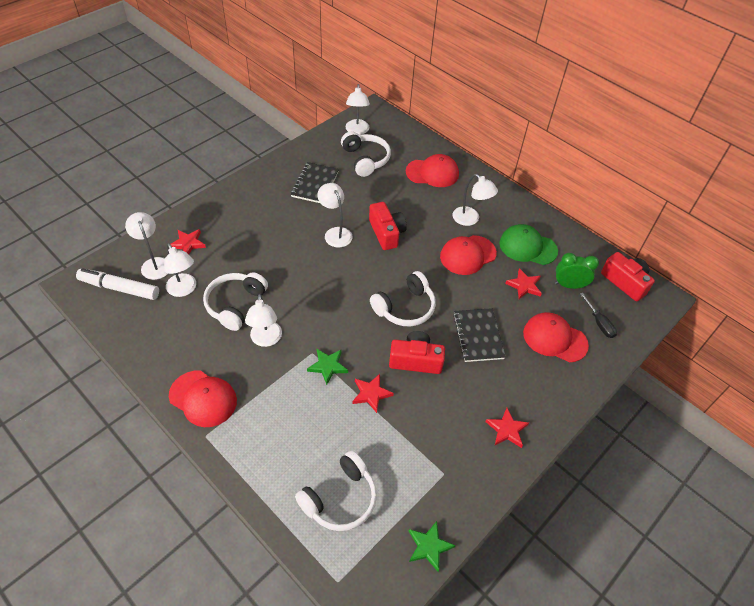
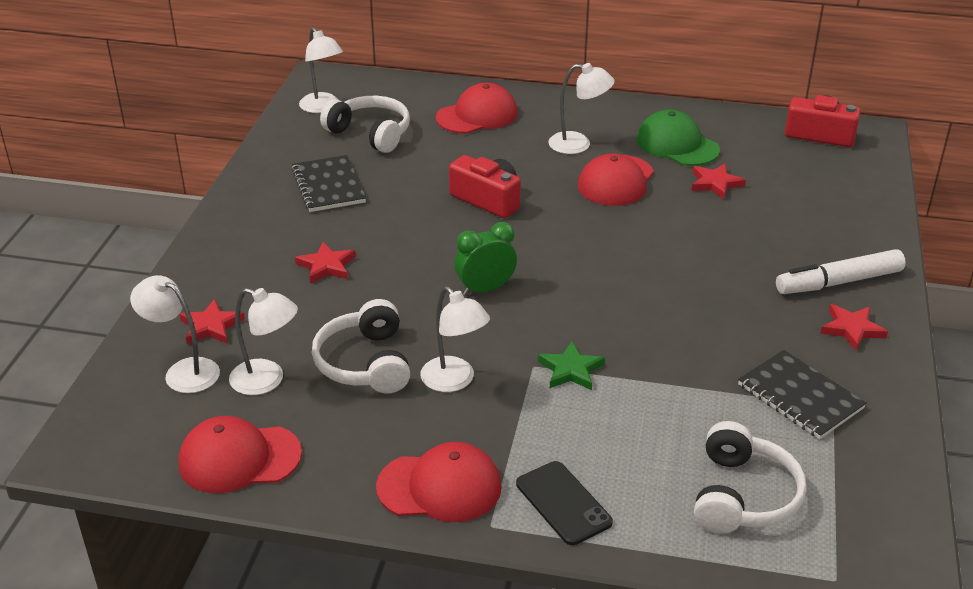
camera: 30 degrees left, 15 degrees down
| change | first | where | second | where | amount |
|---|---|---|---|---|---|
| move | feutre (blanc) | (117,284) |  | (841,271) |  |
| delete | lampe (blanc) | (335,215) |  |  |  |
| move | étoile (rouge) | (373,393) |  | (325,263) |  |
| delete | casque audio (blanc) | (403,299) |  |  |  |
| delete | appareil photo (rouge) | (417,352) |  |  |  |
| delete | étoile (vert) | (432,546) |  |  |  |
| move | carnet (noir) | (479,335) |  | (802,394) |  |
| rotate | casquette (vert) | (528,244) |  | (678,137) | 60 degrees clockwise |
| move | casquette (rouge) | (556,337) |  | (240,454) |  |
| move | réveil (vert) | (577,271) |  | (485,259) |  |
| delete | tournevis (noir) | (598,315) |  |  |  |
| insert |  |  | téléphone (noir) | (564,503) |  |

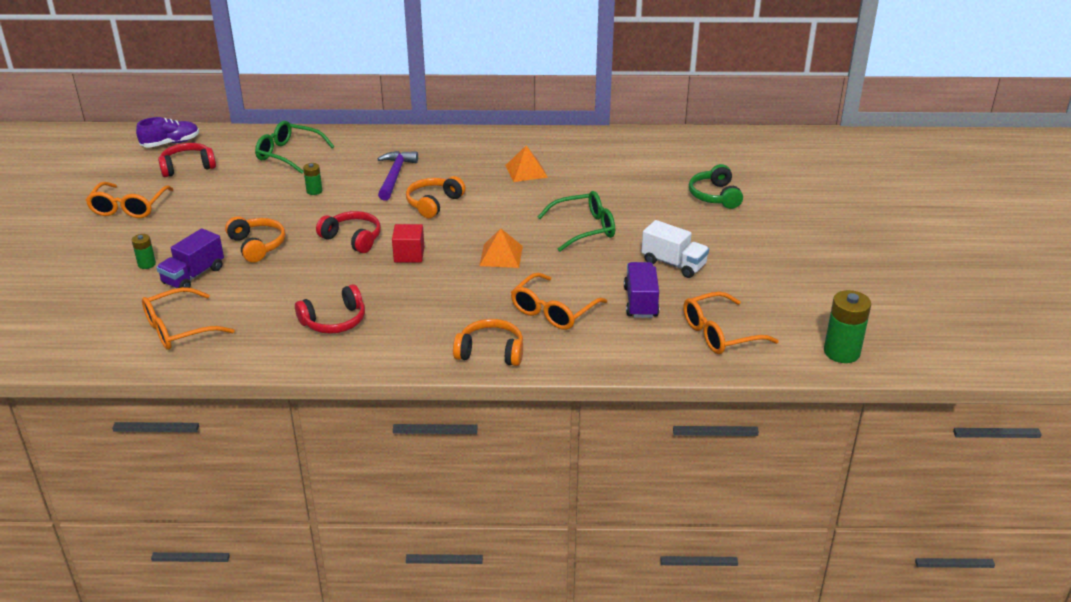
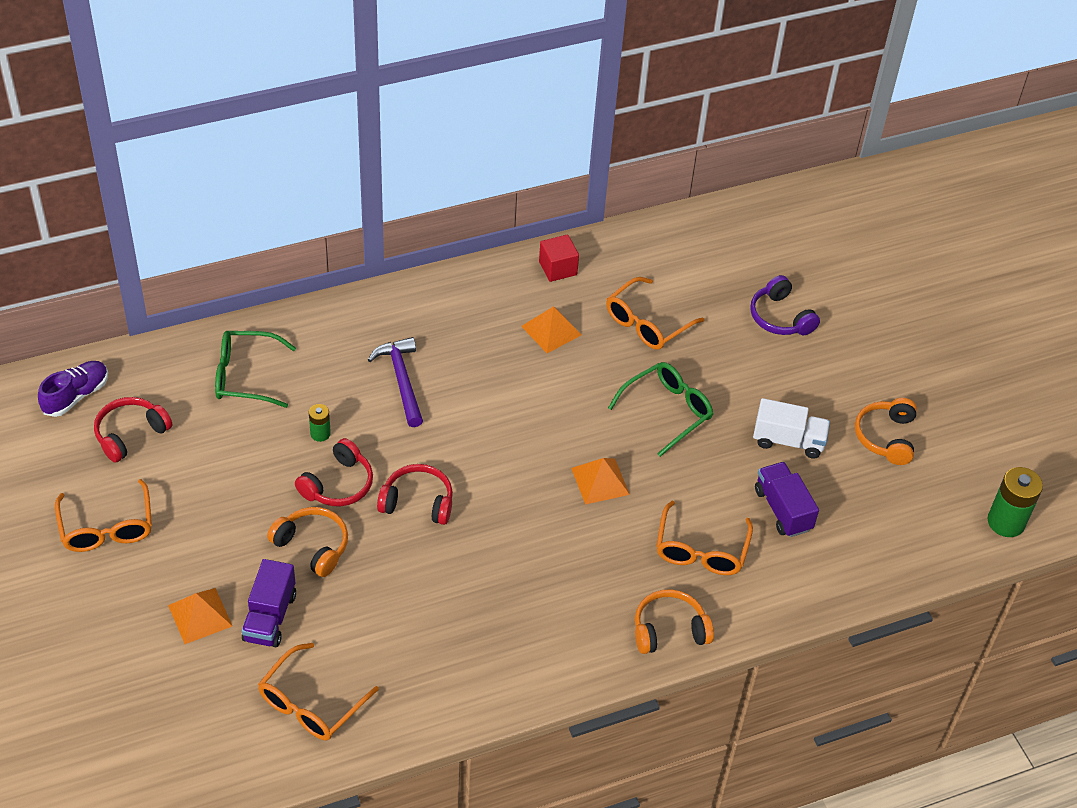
camera: 25 degrees left, 15 degrees up
| change | first | where | second | where | amount |
|---|---|---|---|---|---|
| replace | pile (vert) | (144,251) | pyramide (orange) | (200,616) |  |
| move | casque audio (rouge) | (330,309) |  | (334,472) |  |
| move | cube (rouge) | (408,243) |  | (559,258) |  |
| move | casque audio (orange) | (436,197) |  | (886,431) |  |
| move | lunettes (orange) | (731,322) |  | (655,313) |  |
| recolor | casque audio (vert) | (716,186) | casque audio (violet) | (785,305) |  |

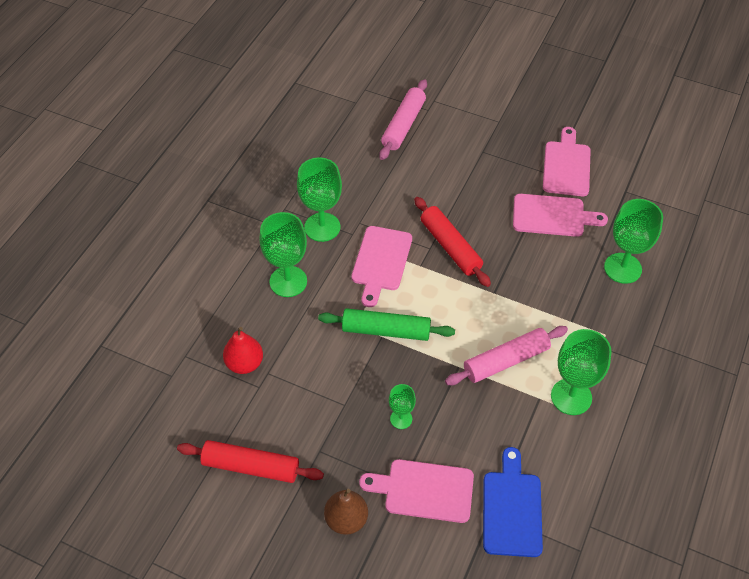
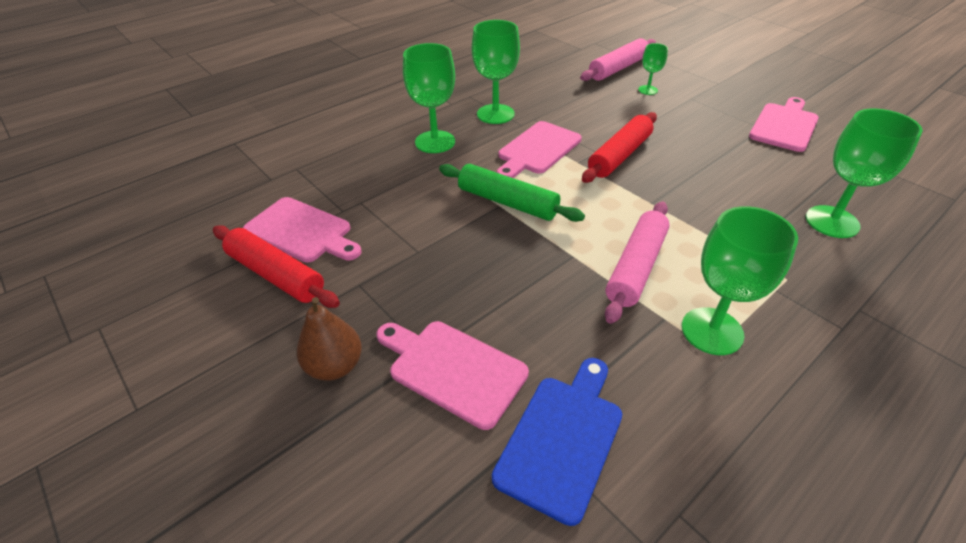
camera: 25 degrees right, 10 degrees down
| change | first | where | second | where | amount |
|---|---|---|---|---|---|
| delete | poire (rouge) | (243,350) |  |  |  |
| move | verre à pied (vert) | (402,406) |  | (653,69) |  |
| rotate | rouleau à pâtisserie (rouge) | (452,242) |  | (619,147) | 45 degrees clockwise |
| rotate | rouleau à pâtisserie (rose) | (506,355) |  | (637,263) | 60 degrees counterclockwise |
| move | planche à découper (rose) | (560,215) |  | (302,230) |  |

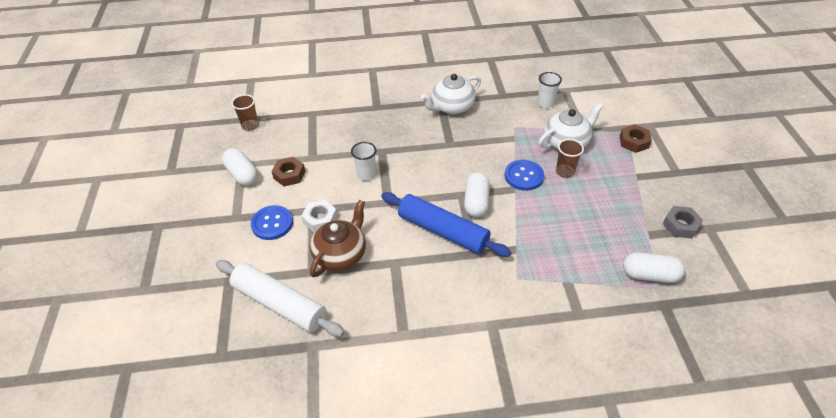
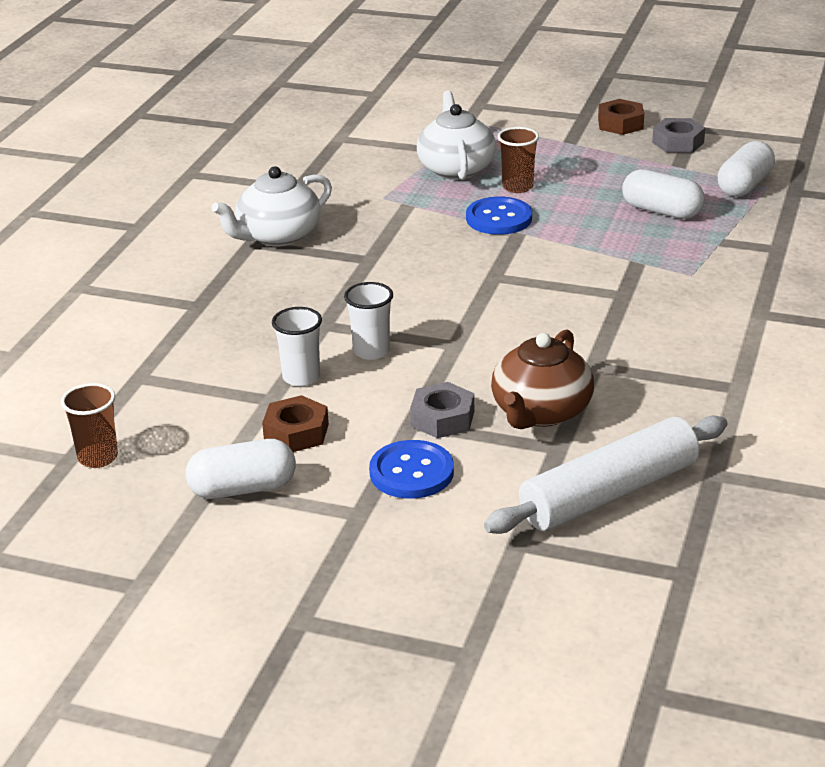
camera: 65 degrees left, 15 degrees down
| change | first | where | second | where | amount |
|---|---|---|---|---|---|
| recolor | écrou (blanc) | (319,216) | écrou (gris) | (442,410) |  |
| rotate | théière (marron) | (338,238) |  | (542,379) | 120 degrees counterclockwise |
| delete | rouleau à pâtisserie (bleu) | (446,224) |  |  |  |
| rotate | théière (blanc) | (451,94) |  | (272,206) | 60 degrees clockwise |
| move | gélule (blanc) | (477,194) |  | (663,194) |  |
| move | gobelet (blanc) | (549,90) |  | (297,346) |  |
| move | écrou (marron) | (636,138) |  | (621,117) |  |

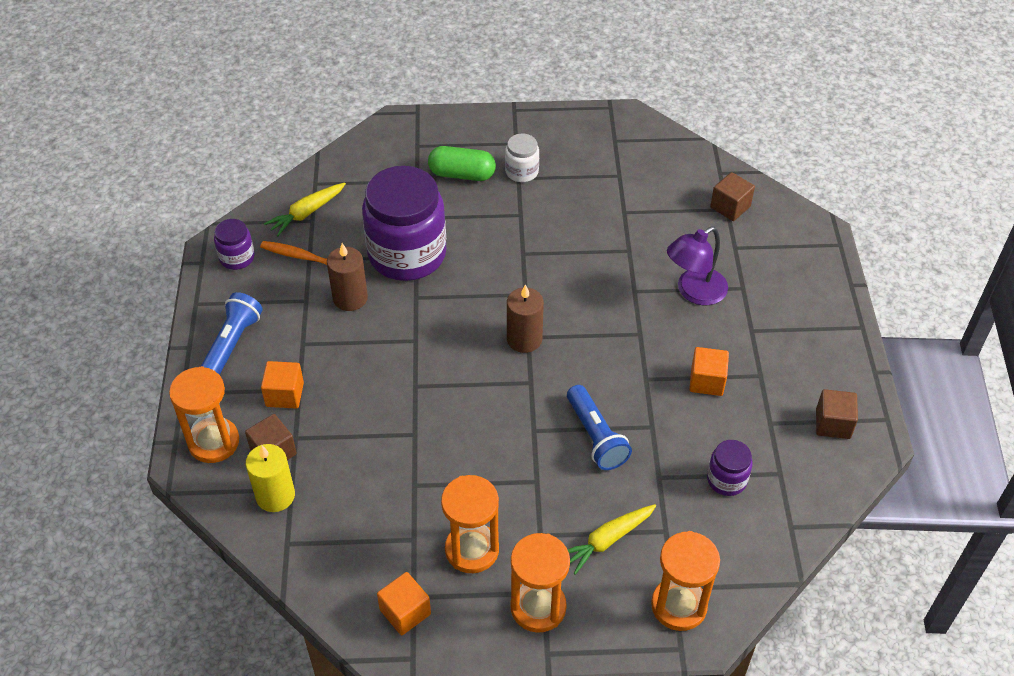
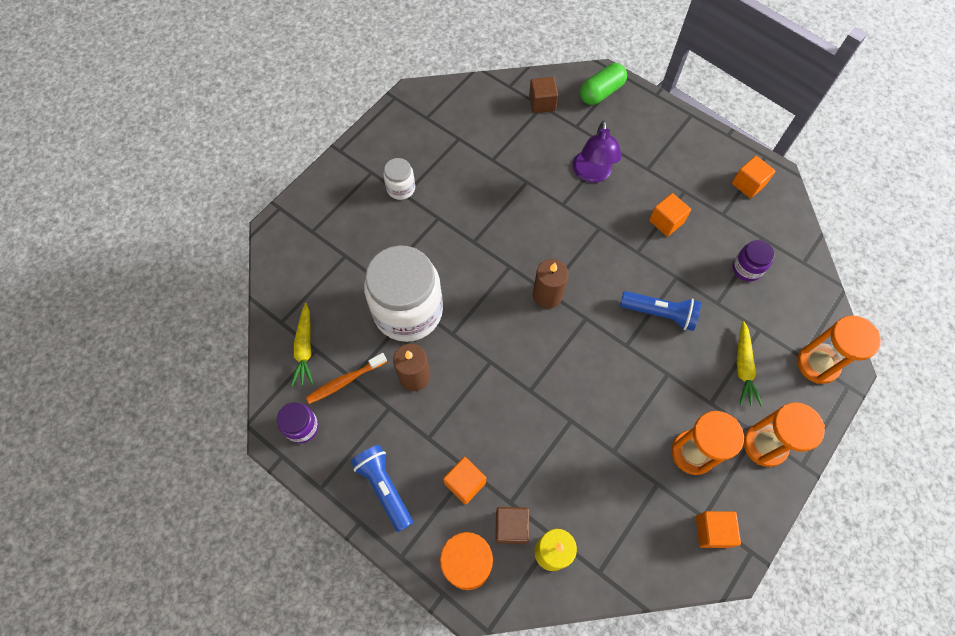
camera: 50 degrees left, 15 degrees up
| change | first | where | second | where | amount |
|---|---|---|---|---|---|
| recolor | bocal (violet) | (404,223) | bocal (blanc) | (403,293) |  |
| move | gélule (vert) | (462,163) |  | (603,84) |  |
| recolor | cube (marron) | (837,414) | cube (orange) | (753,177) |  |

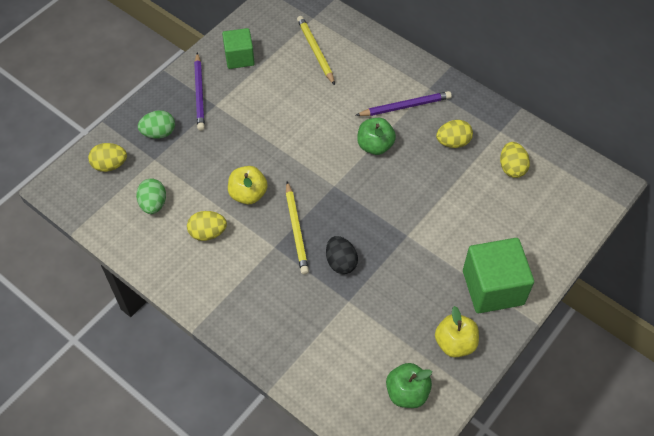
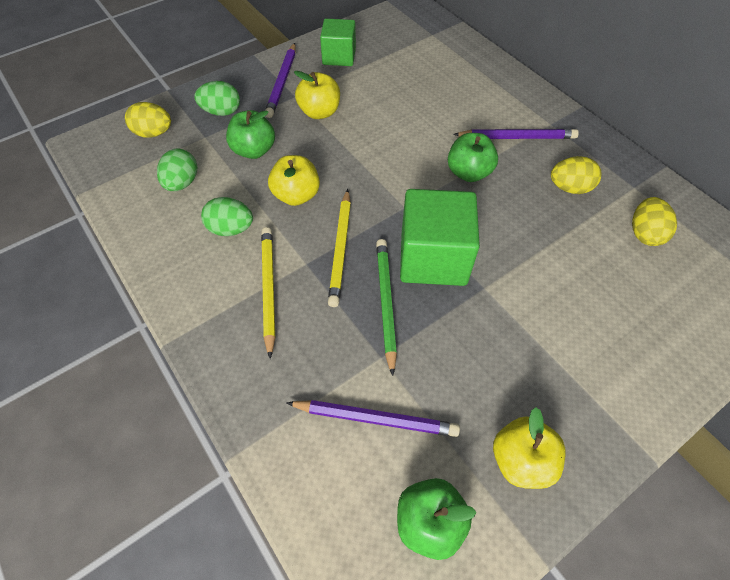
camera: 15 degrees right, 0 degrees up
| change | first | where | second | where | amount |
|---|---|---|---|---|---|
| recolor | œuf (jaune) | (207,226) | œuf (vert) | (227,216) |  |
| move | crayon (jaune) | (316,50) |  | (268,293) |  |
| replace | œuf (noir) | (342,255) | crayon (vert) | (386,307) |  |
| move | cube (vert) | (498,275) |  | (440,237) |  |
| insert |  |  | pomme (vert) | (250,134) |  |
| insert |  |  | crayon (violet) | (373,418) |  |
| insert |  |  | pomme (jaune) | (317,95) |  |

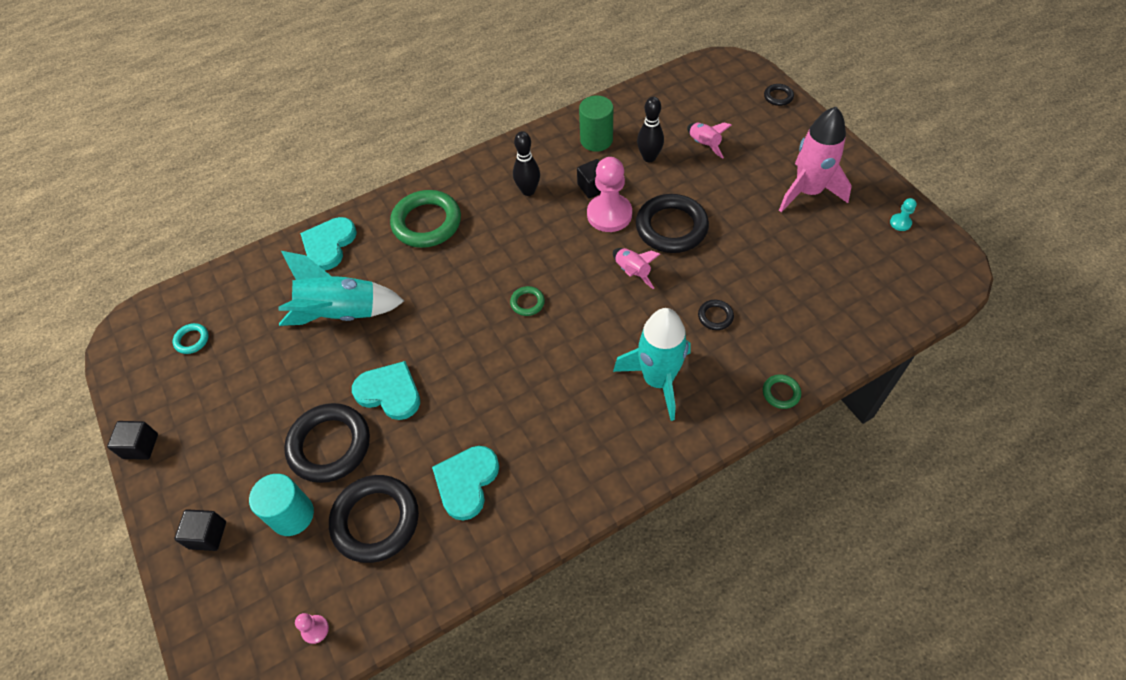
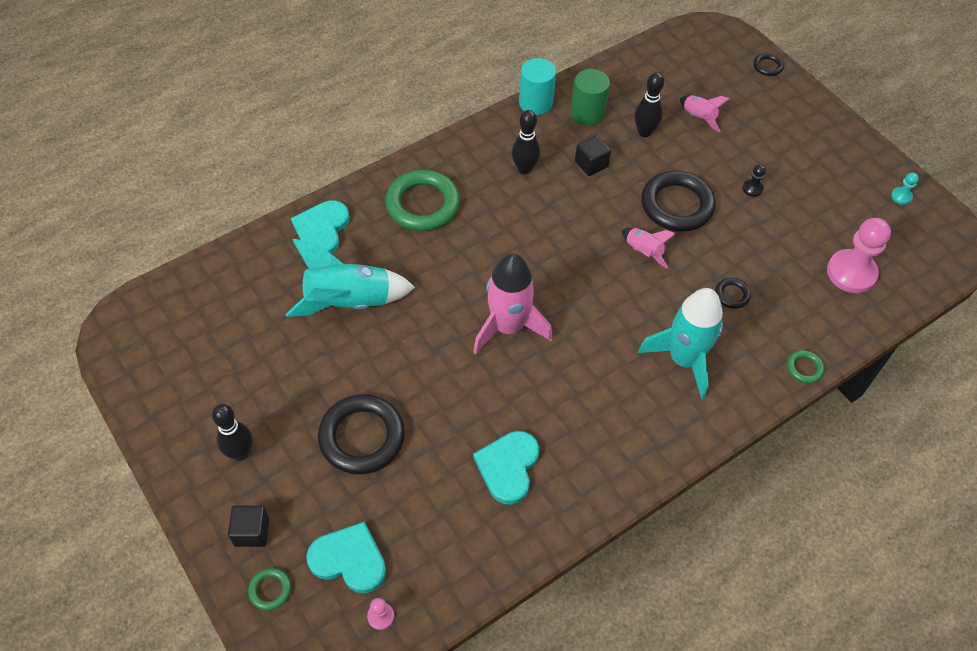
camera: 10 degrees left, 0 degrees up
| change | first | where | second | where | amount |
|---|---|---|---|---|---|
| delete | cube (noir) | (132,440) |  |  |  |
| delete | anneau (turquoise) | (191,338) |  |  |  |
| move | cylindre (turquoise) | (281,505) |  | (537,86) |  |
| delete | anneau (noir) | (374,519) |  |  |  |
| move | cœur (turquoise) | (386,390) |  | (346,557) |  |
| move | anneau (vert) | (527,301) |  | (269,589) |  |
| move | pion (rose) | (609,194) |  | (859,255) |  |
| move | fusée (rose) | (815,159) |  | (512,303) |  |
| insert |  |  | quille (noir) | (232,432) |  |
| insert |  |  | pion (noir) | (754,180) |  |

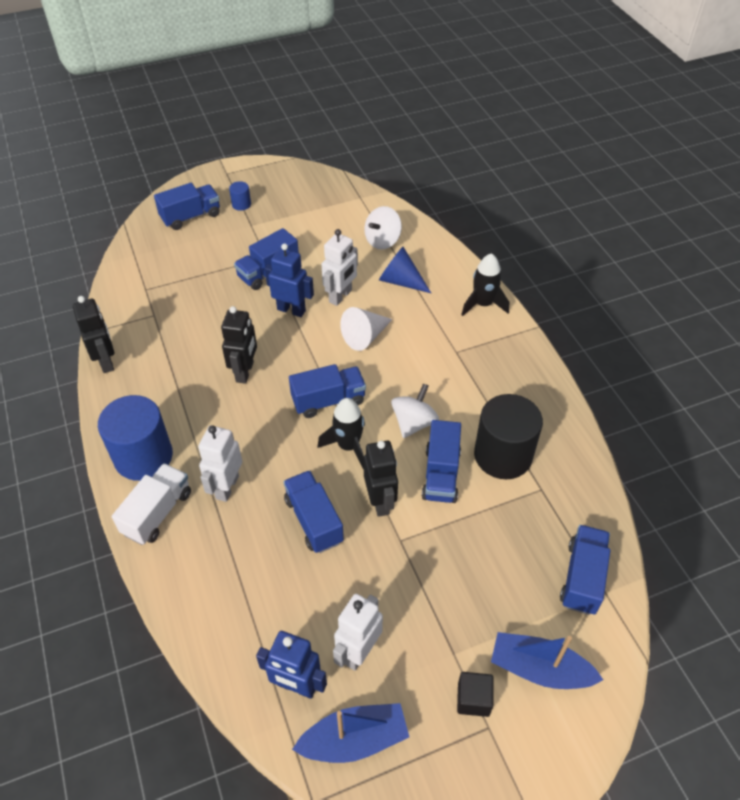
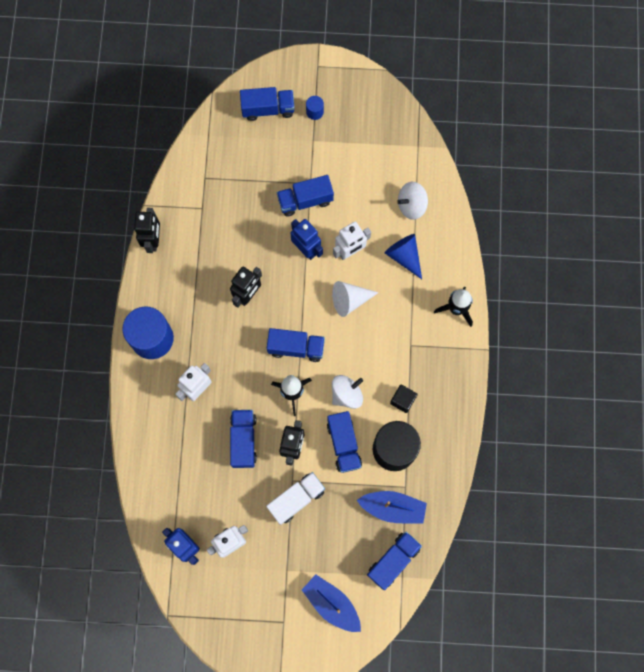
camera: 25 degrees right, 25 degrees up
| change | first | where | second | where | amount |
|---|---|---|---|---|---|
| move | camion (blanc) | (151,504) |  | (295,498) |  |
| move | bateau (bleu) | (350,733) |  | (392,507) |  |
| rotate | camion (bleu) | (441,461) |  | (344,442) | 45 degrees counterclockwise |
| move | cube (noir) | (475,694) |  | (404,399) |  |

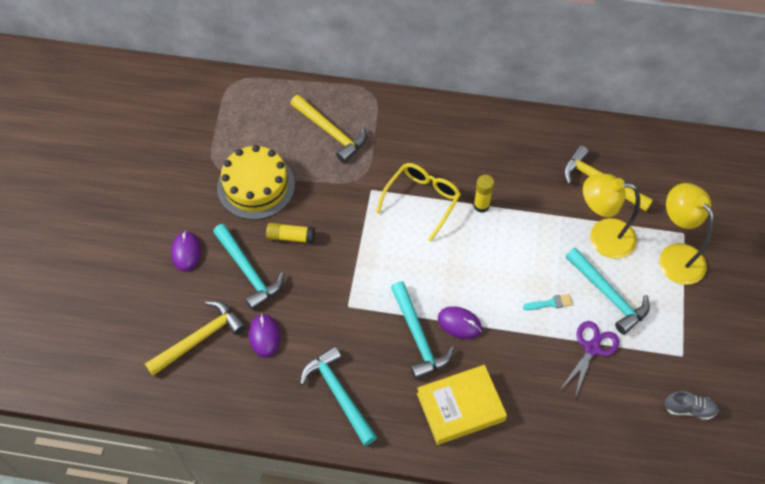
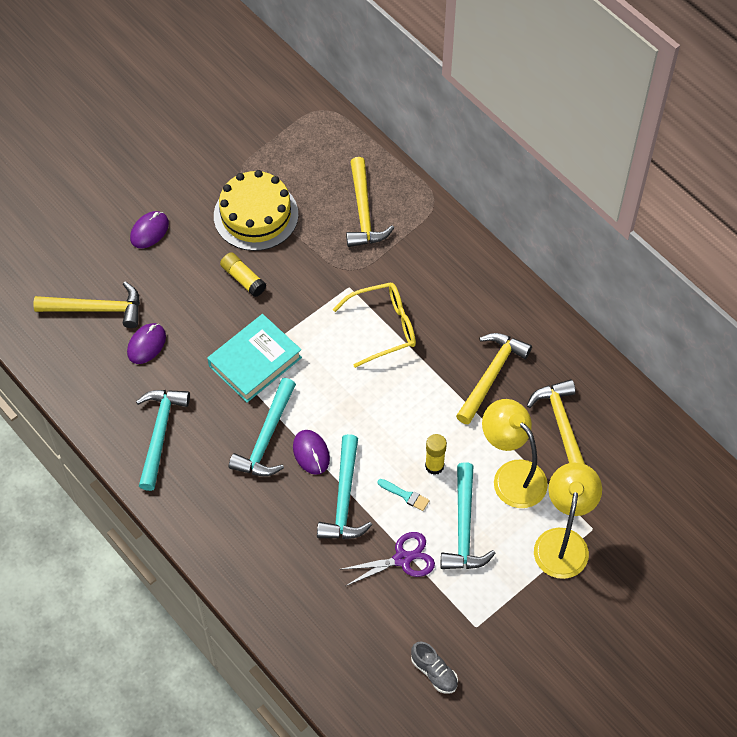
camera: 40 degrees right, 0 degrees up
| change | first | where | second | where | amount |
|---|---|---|---|---|---|
| move | marteau (turquoise) | (248,267) |  | (344,486) |  |
| delete | livre (jaune) | (462,405) |  |  |  |
| move | bâton de colle (jaune) | (484,194) |  | (436,454) |  |
| insert |  |  | livre (turquoise) | (254,358) |  |
| insert |  |  | marteau (jaune) | (494,379) |  |

